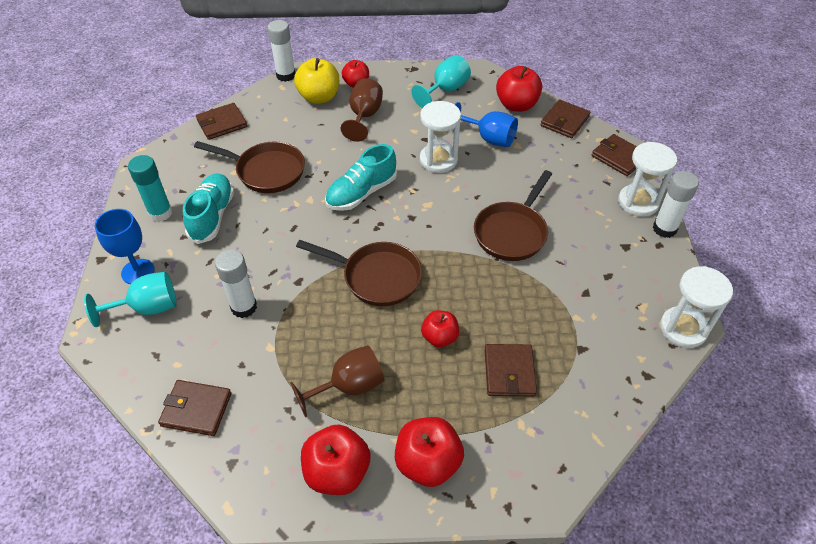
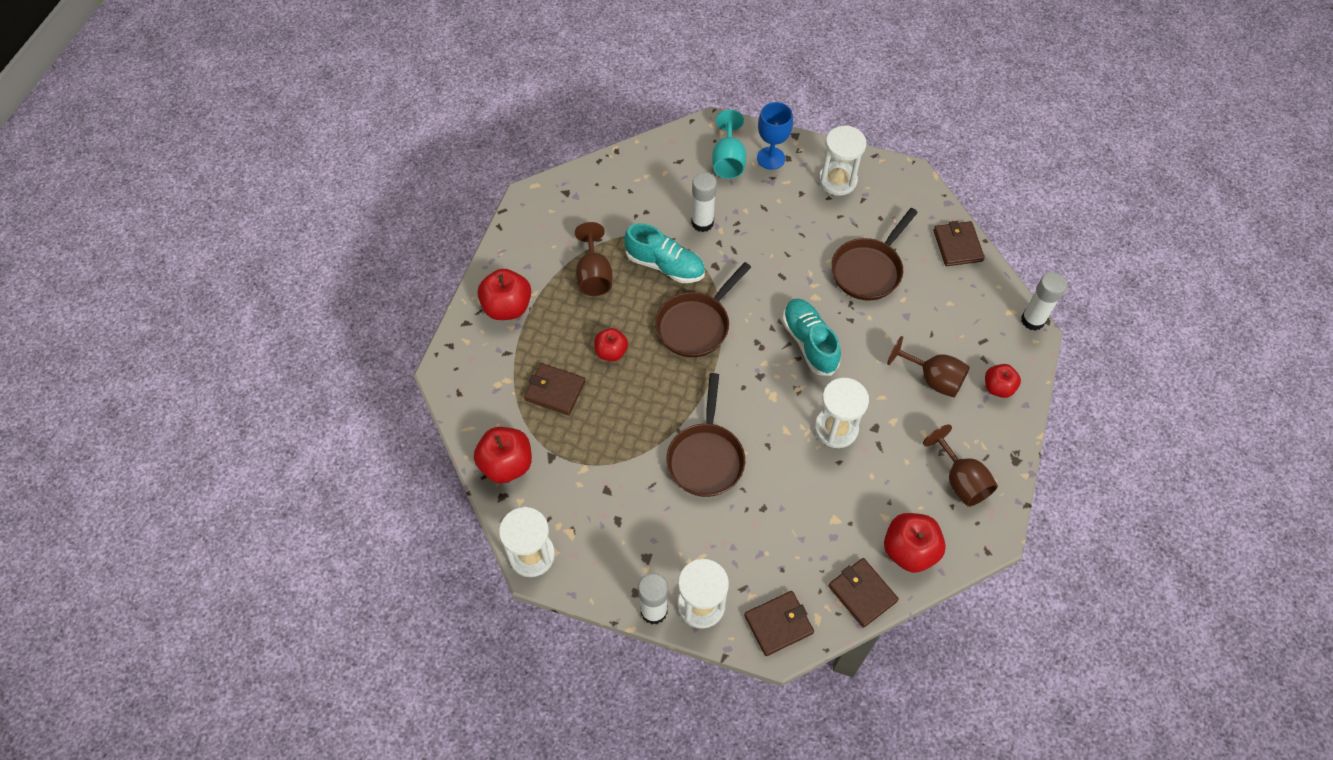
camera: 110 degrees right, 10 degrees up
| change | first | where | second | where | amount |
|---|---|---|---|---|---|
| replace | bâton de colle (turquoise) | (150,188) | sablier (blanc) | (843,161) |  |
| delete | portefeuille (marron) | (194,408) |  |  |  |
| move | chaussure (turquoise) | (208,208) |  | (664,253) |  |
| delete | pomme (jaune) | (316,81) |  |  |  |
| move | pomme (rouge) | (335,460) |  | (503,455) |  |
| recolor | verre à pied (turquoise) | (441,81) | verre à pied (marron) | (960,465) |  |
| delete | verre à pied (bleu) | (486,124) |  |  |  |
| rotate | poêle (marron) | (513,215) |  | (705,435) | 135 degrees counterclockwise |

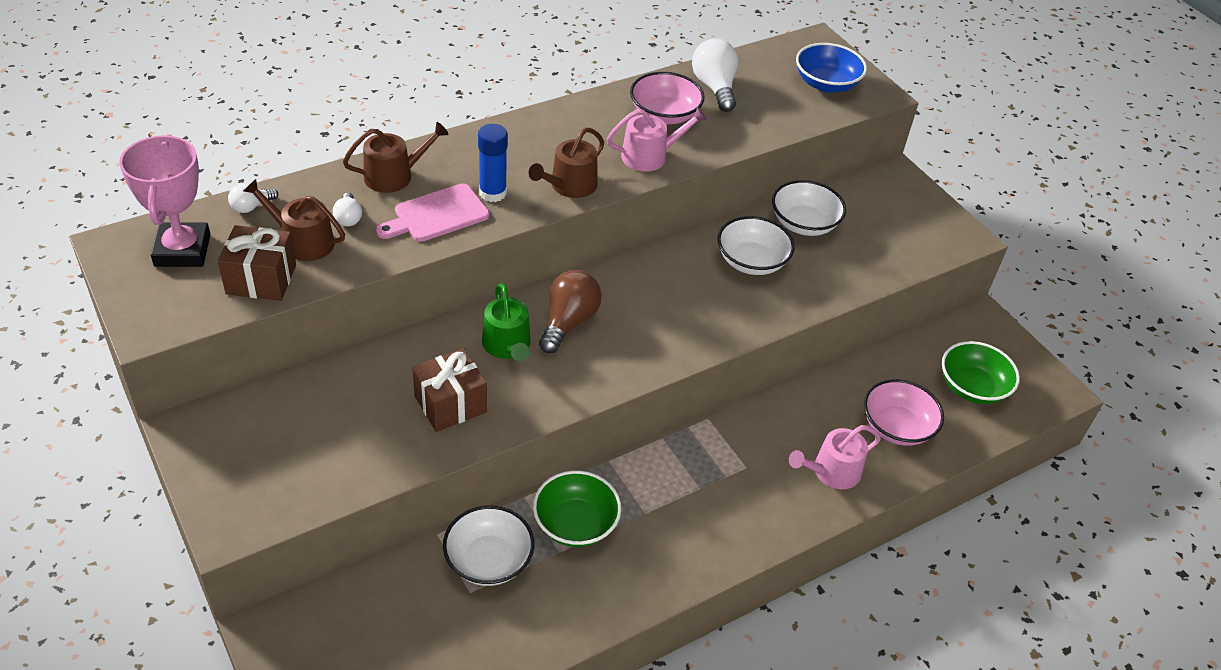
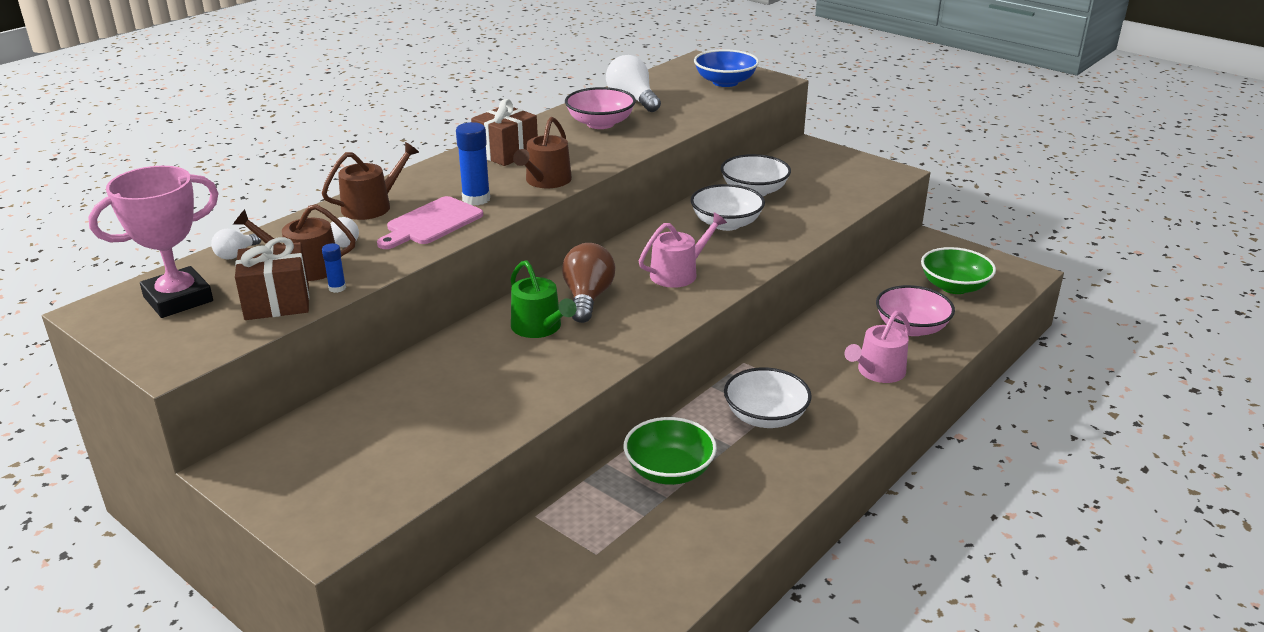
camera: 15 degrees left, 15 degrees down
| change | first | where | second | where | amount |
|---|---|---|---|---|---|
| rotate | trophée (rose) | (165,200) |  | (153,242) | 75 degrees clockwise |
| move | cadeau (marron) | (449,390) |  | (504,132) |  |
| move | bol (blanc) | (489,546) |  | (768,398) |  |
| move | arrosoir (rose) | (657,139) |  | (683,250) |  |
| insert |  |  | bâton de colle (bleu) | (334,268) |  |

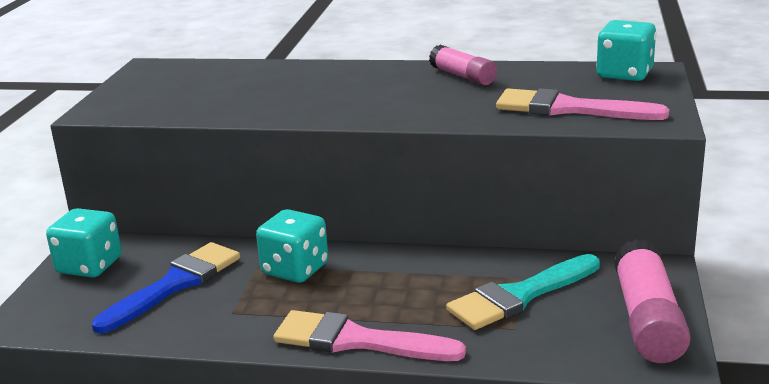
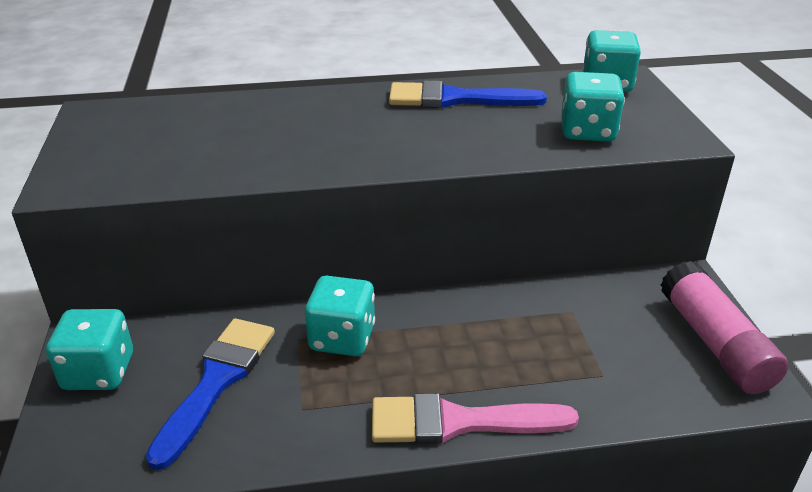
camera: 20 degrees left, 10 degrees up
| change | first | where | second | where | amount |
|---|---|---|---|---|---|
| replace | bâton de colle (rose) | (463,65) | pinceau (bleu) | (468,94) |  |
| delete | pinceau (turquoise) | (523,292) |  |  |  |
| replace | pinceau (rose) | (582,104) | dé (turquoise) | (593,107) |  |

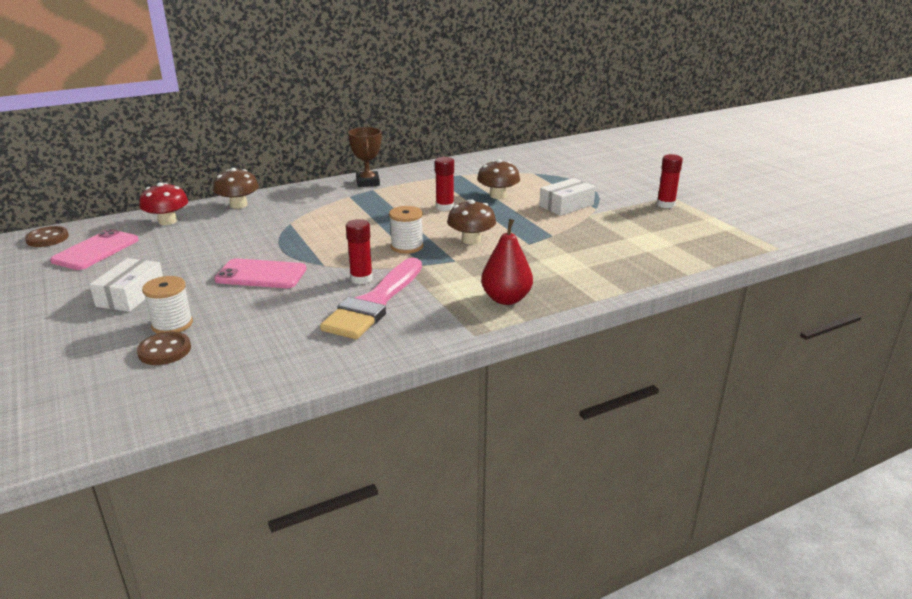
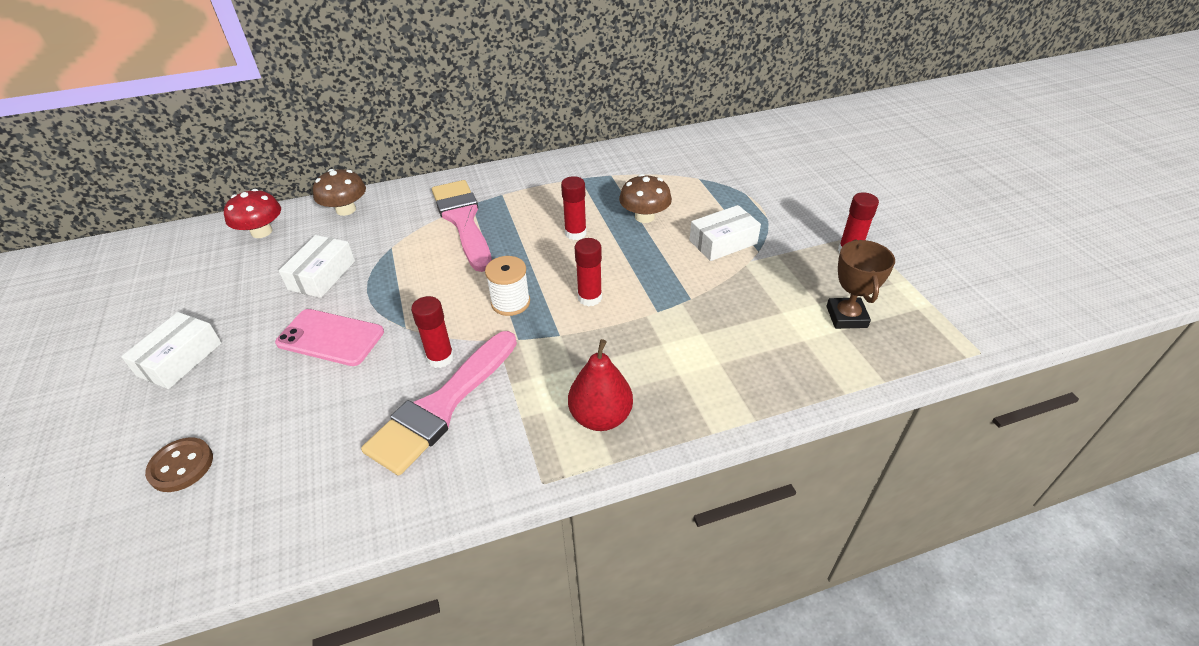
camera: 10 degrees right, 15 degrees up
| change | first | where | second | where | amount |
|---|---|---|---|---|---|
| delete | bouton (marron) | (47,236) |  |  |  |
| delete | téléphone (rose) | (94,249) |  |  |  |
| delete | bobine (blanc) | (167,305) |  |  |  |
| move | trophée (marron) | (365,157) |  | (861,284) |  |
| replace | champignon (marron) | (471,222) | bâton de colle (rouge) | (588,272) |  |
| insert |  |  | boîte (blanc) | (317,266) |  |
| insert |  |  | pinceau (rose) | (462,226) |  |

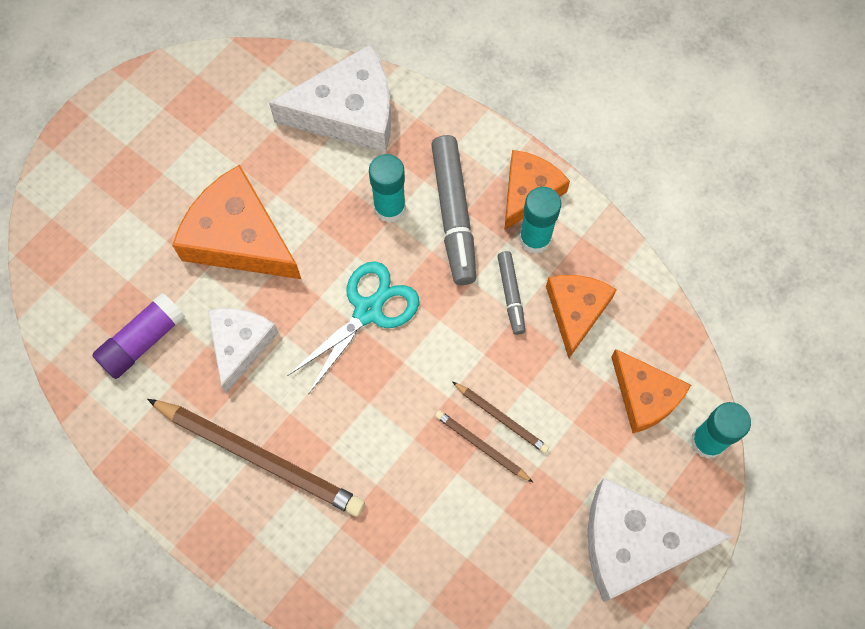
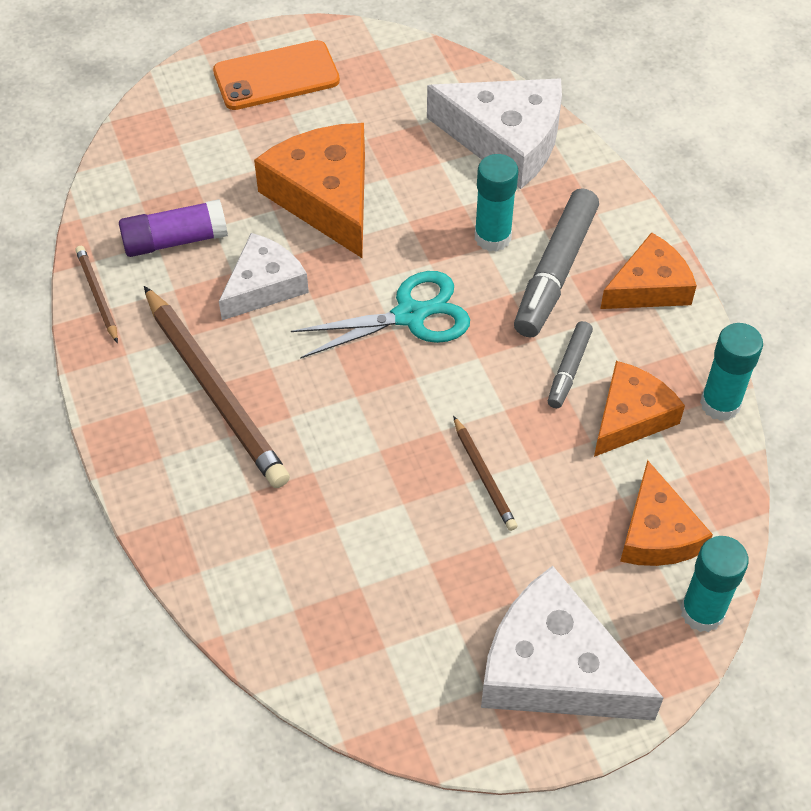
camera: 30 degrees right, 15 degrees down
| change | first | where | second | where | amount |
|---|---|---|---|---|---|
| move | crayon (marron) | (484,446) |  | (96,294) |  |
| move | bâton de colle (turquoise) | (540,220) |  | (731,372) |  |
| insert |  |  | téléphone (orange) | (276,75) |  |

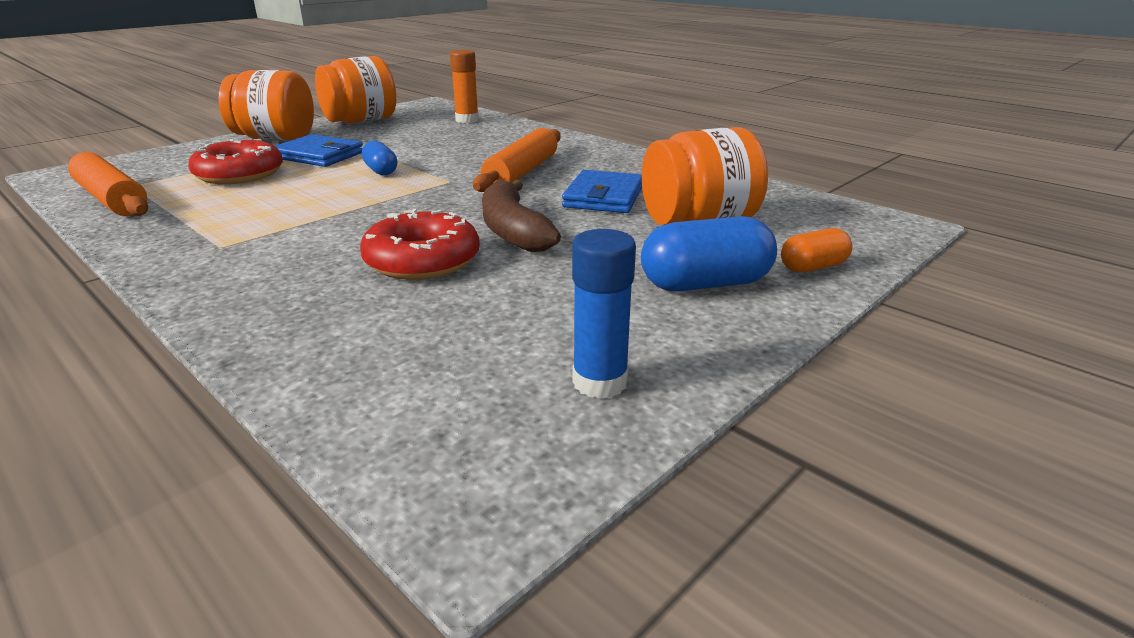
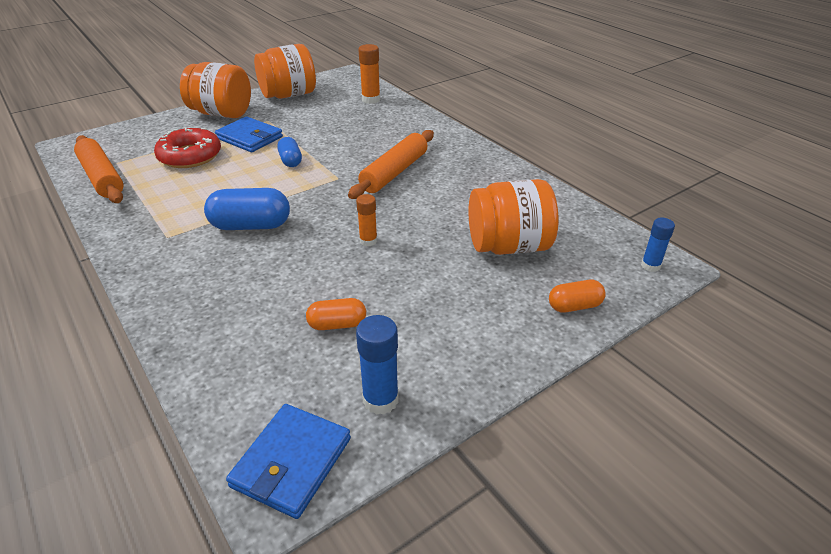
camera: 10 degrees right, 10 degrees up
| change | first | where | second | where | amount |
|---|---|---|---|---|---|
| delete | beignet (rouge) | (420,244) |  |  |  |
| replace | banane (marron) | (521,216) | bâton de colle (orange) | (366,220) |  |
| move | portefeuille (bleu) | (602,191) |  | (288,461) |  |
| move | gélule (bleu) | (709,253) |  | (247,209) |  |
| insert |  |  | gélule (orange) | (336,314) |  |
| insert |  |  | bâton de colle (bleu) | (658,245) |  |

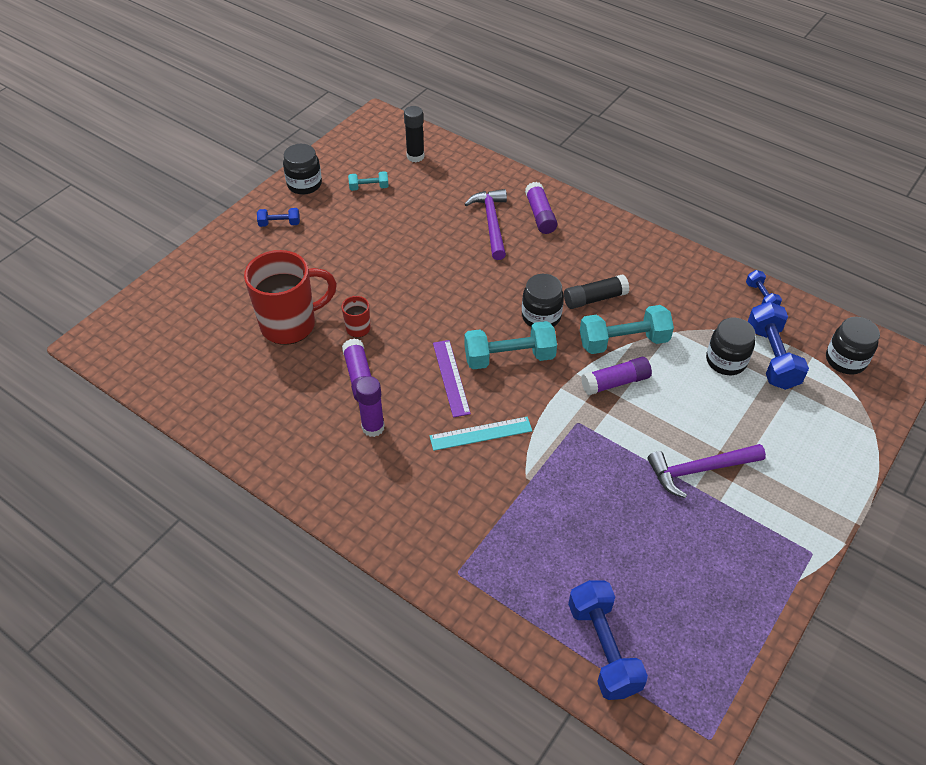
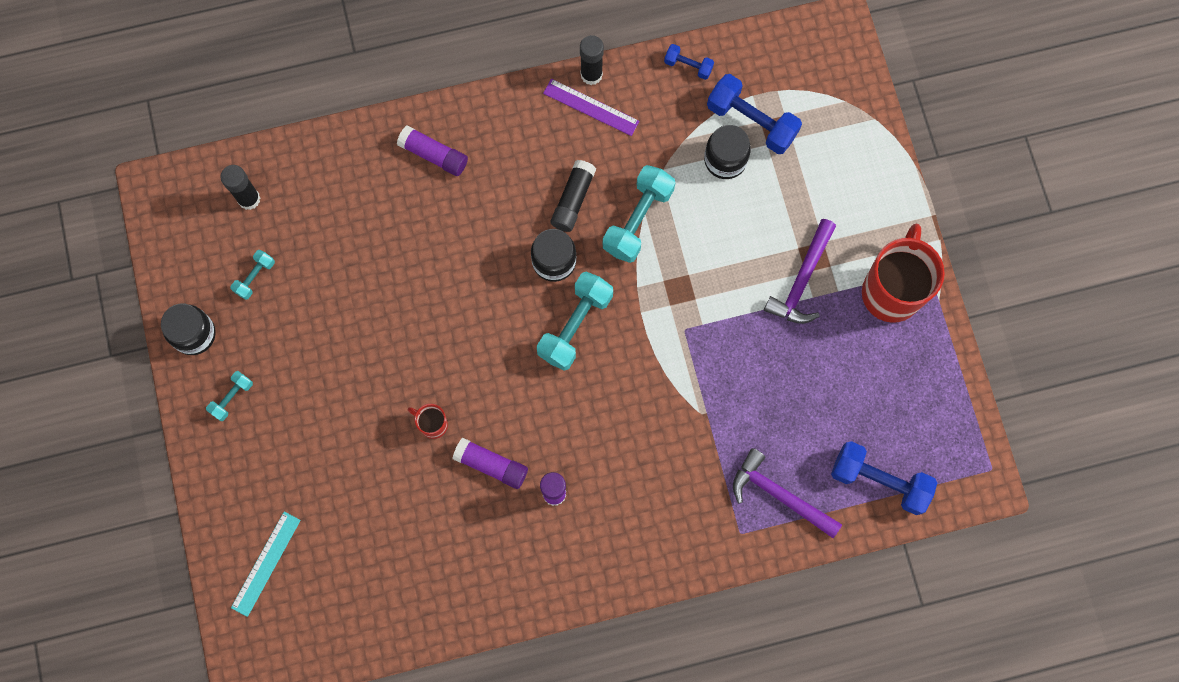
camera: 50 degrees left, 25 degrees up
| change | first | where | second | where | amount |
|---|---|---|---|---|---|
| move | tasse (rouge) | (290,297) |  | (903,273) |  |
| recolor | haltère (bleu) | (278,217) | haltère (turquoise) | (229,396) |  |
| move | règle (turquoise) | (481,434) |  | (266,564) |  |
| move | règle (violet) | (452,378) |  | (591,107) |  |
| move | marteau (violet) | (486,224) |  | (787,493) |  |
| delete | bâton de colle (violet) | (616,376) |  |  |  |
| delete | bocal (noir) | (853,346) |  |  |  |
| insert |  |  | bâton de colle (noir) | (592,60) |  |

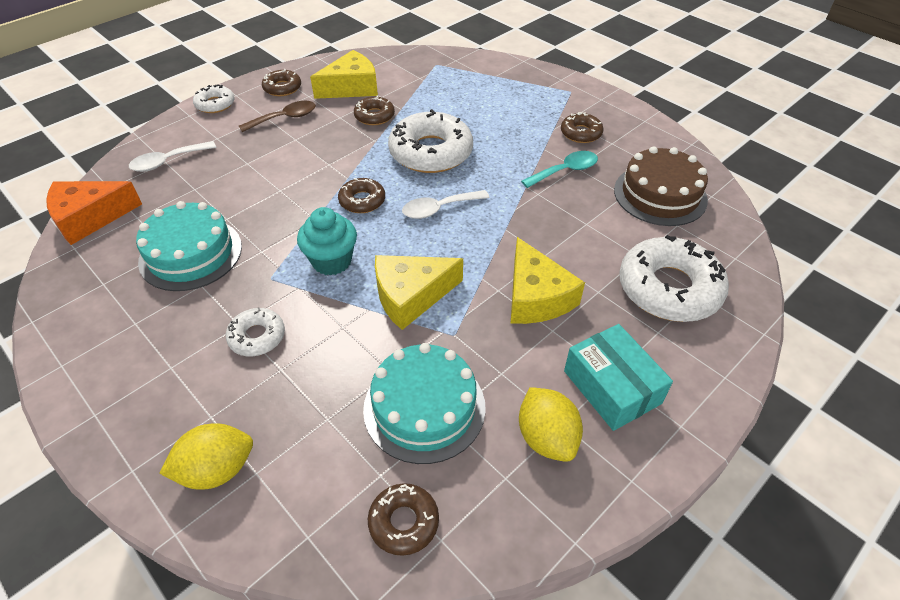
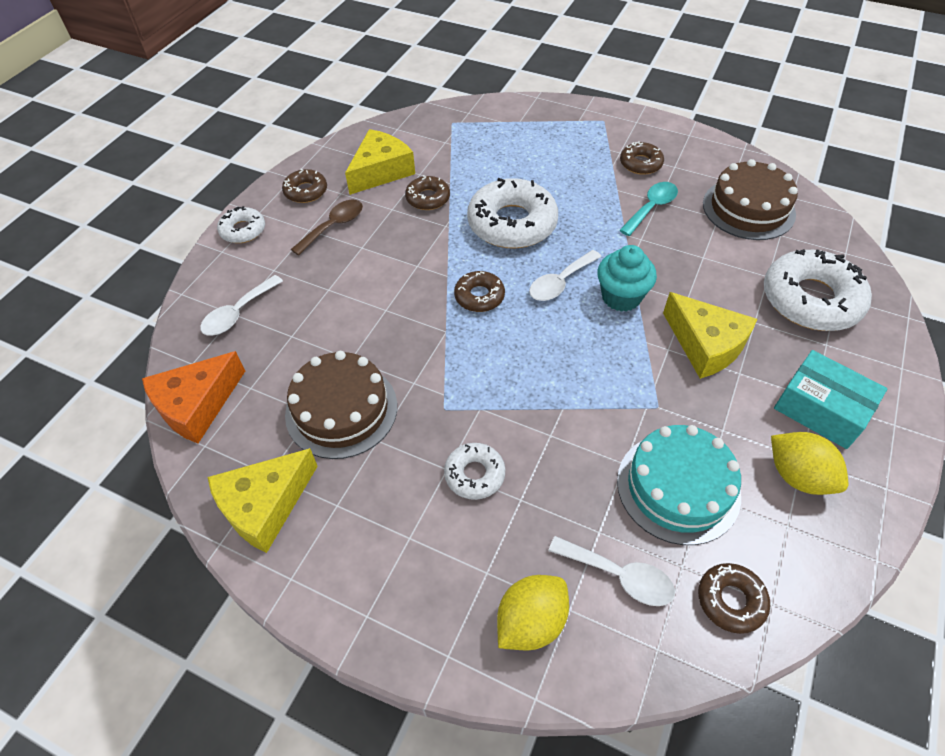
camera: 20 degrees left, 5 degrees up
| change | first | where | second | where | amount |
|---|---|---|---|---|---|
| recolor | gâteau (turquoise) | (189,246) | gâteau (marron) | (341,405) |  |
| move | muffin (turquoise) | (327,241) |  | (627,278) |  |
| move | fromage (jaune) | (419,292) |  | (262,500) |  |
| insert |  |  | cuillère (blanc) | (611,571) |  |

